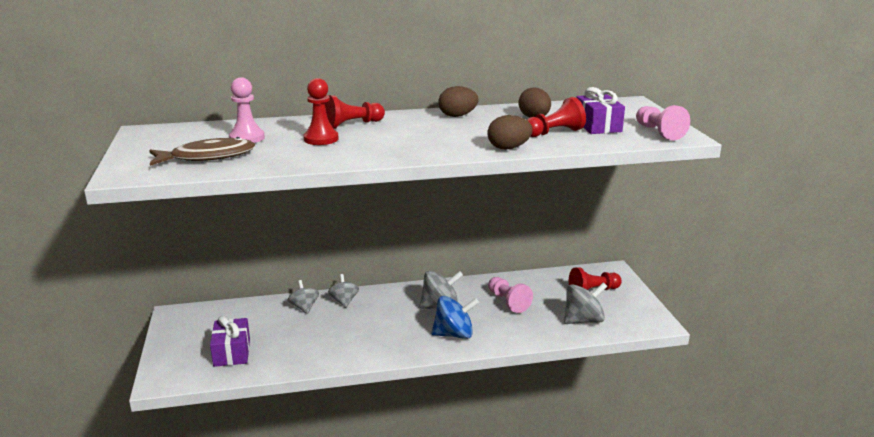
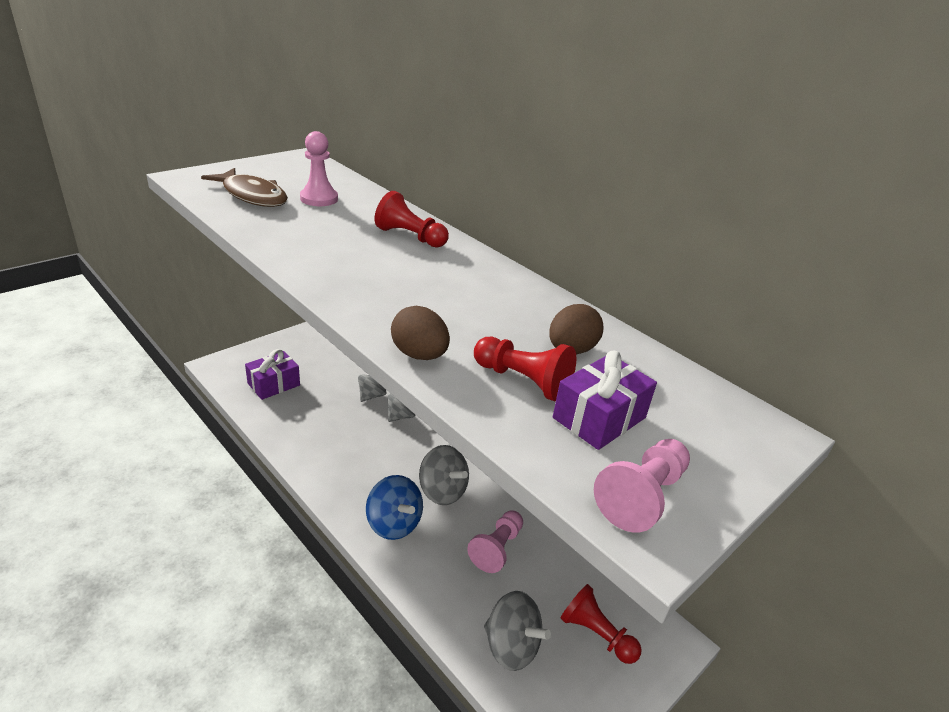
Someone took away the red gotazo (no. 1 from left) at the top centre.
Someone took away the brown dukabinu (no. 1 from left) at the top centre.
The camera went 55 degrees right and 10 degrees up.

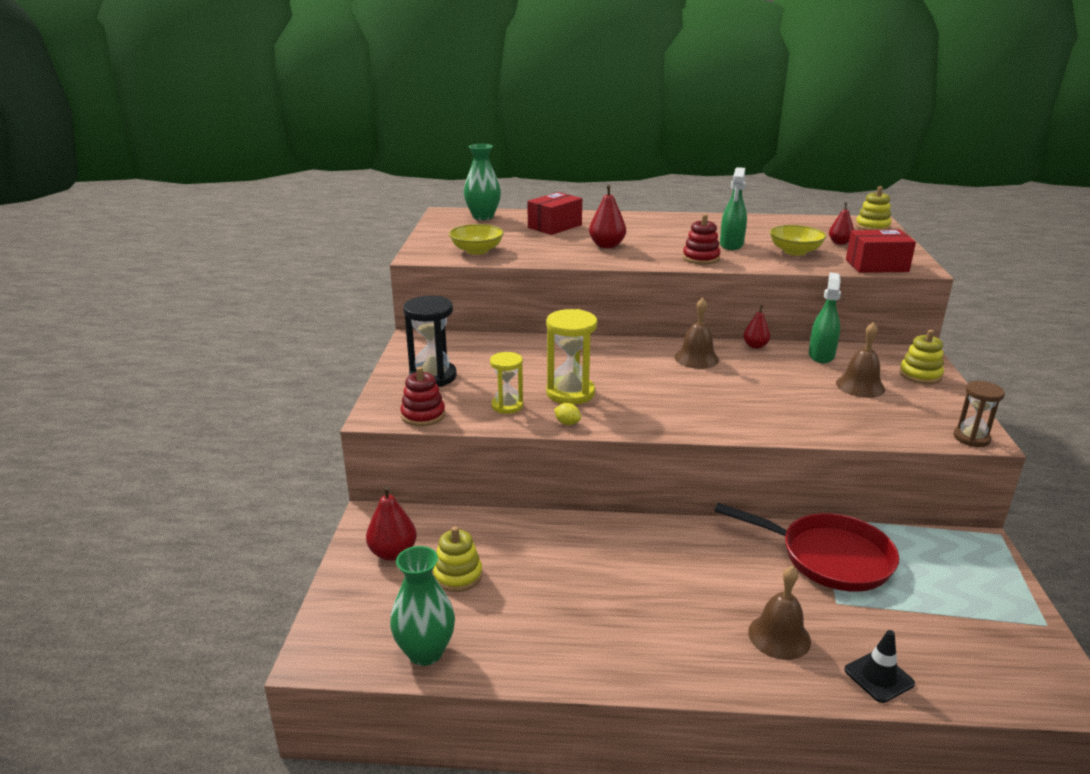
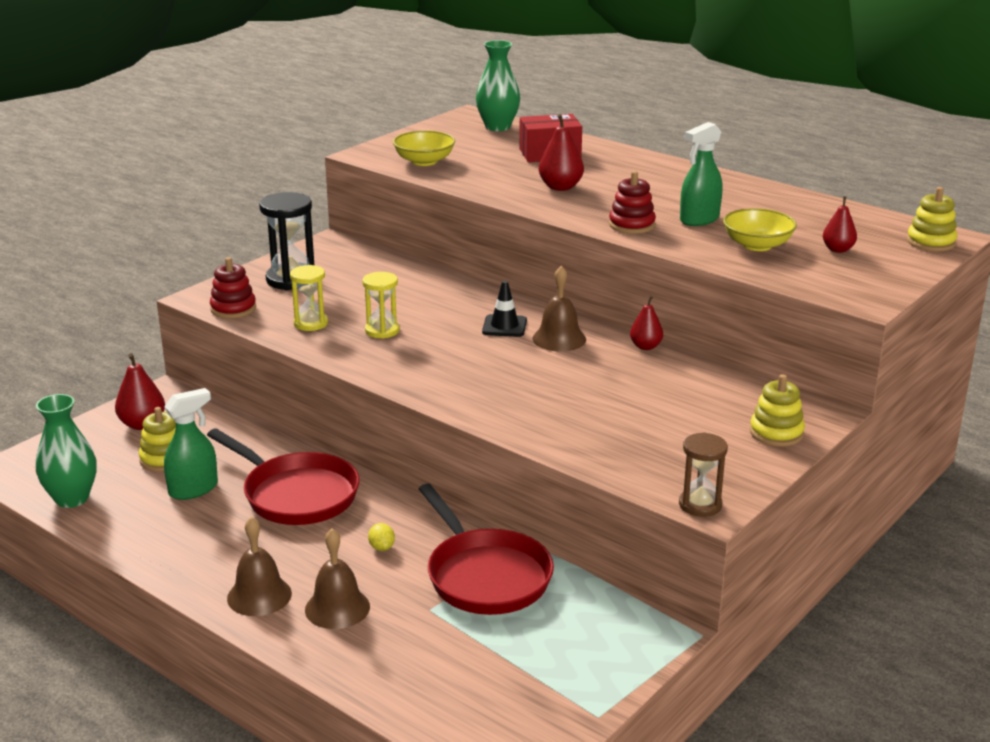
Someone took away the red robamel (no. 2 from left) at the top right.
Someone carried the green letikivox (no. 2 from left in the first image) from the middle right to the middle left.
Someone scaled the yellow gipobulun (no. 2 from left) at the centre by 0.63.
Someone carried the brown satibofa (no. 3 from left in the first image) from the middle right to the bottom left.
Someone carried the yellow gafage from the centre to the bottom centre.
Someone carried the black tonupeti from the bottom right to the centre.
Someone put down the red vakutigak (no. 1 from left) at the middle left.
The camera went 35 degrees right and 0 degrees up.

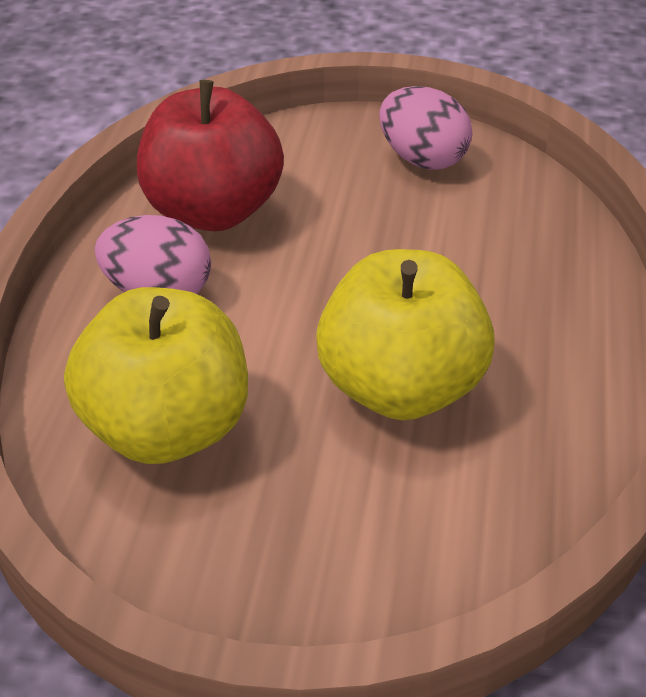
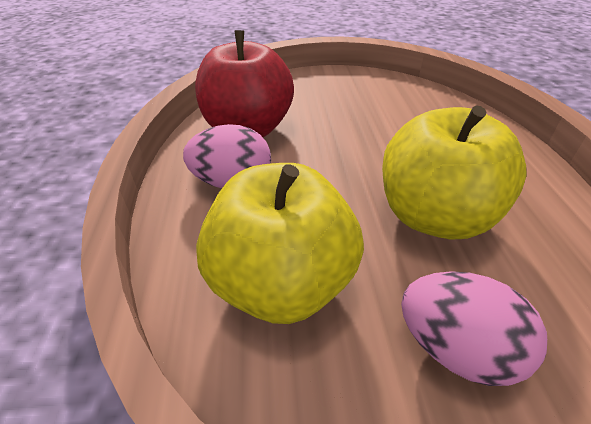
Someone carried the pink dukabinu (no. 2 from left) from the top centre to the bottom right.
The camera went 15 degrees left and 0 degrees up.

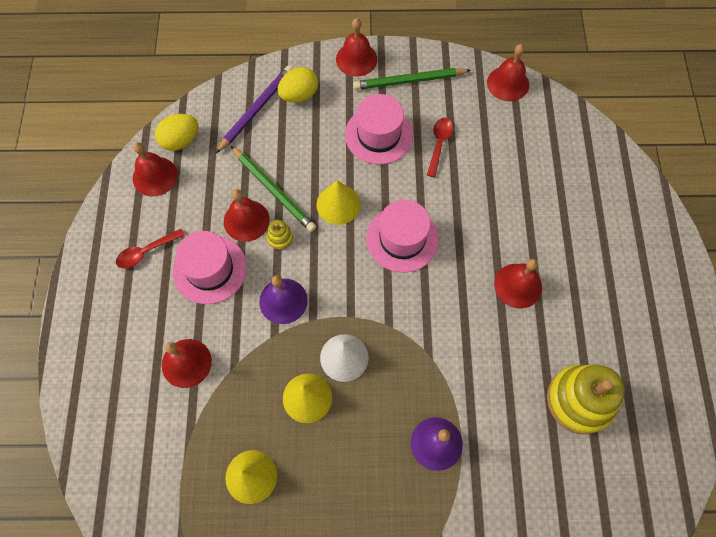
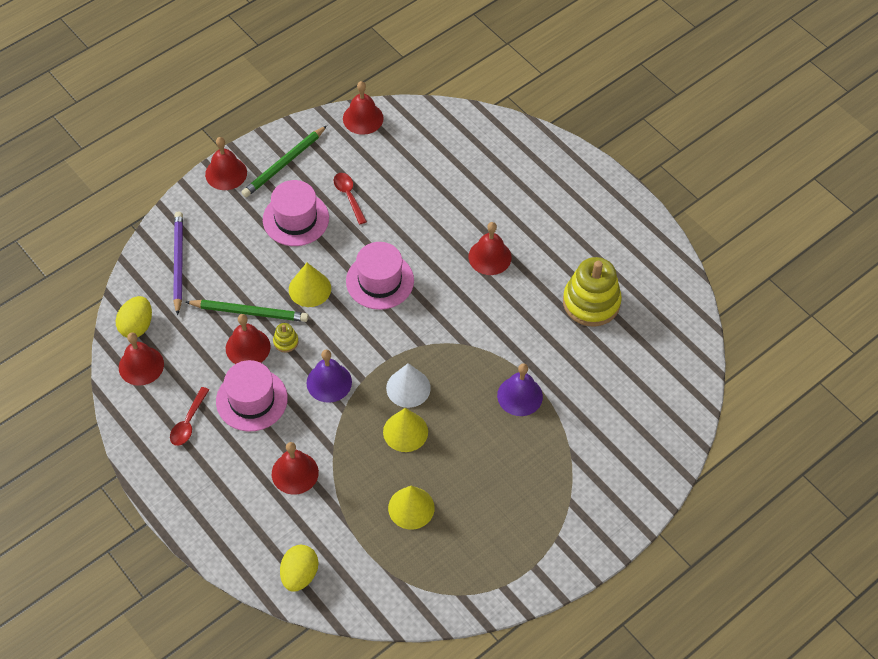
Someone carried the yellow dukabinu (no. 2 from left) from the top centre to the bottom centre.
The camera went 40 degrees left and 10 degrees down.

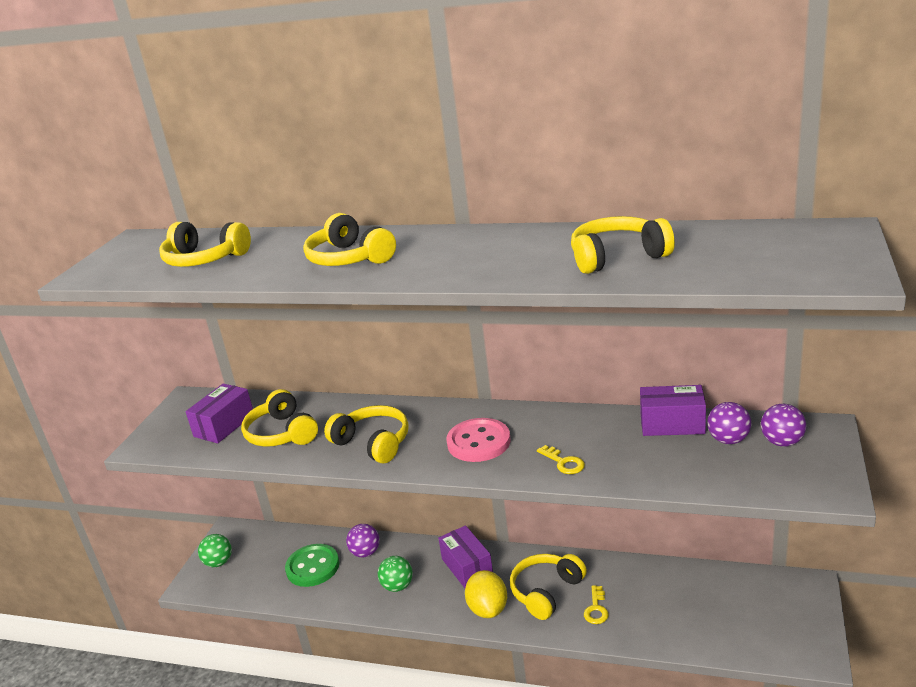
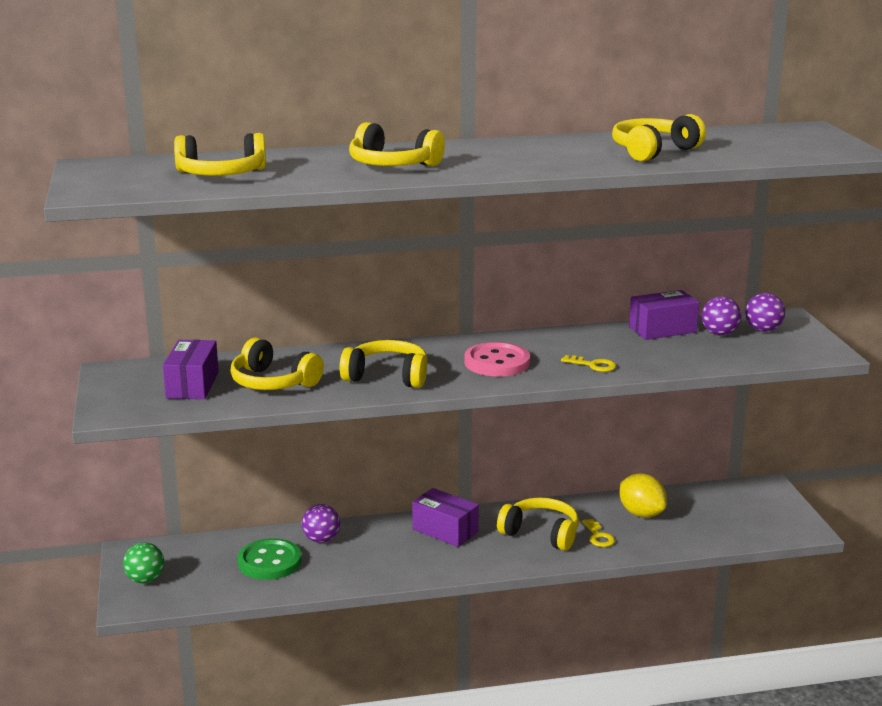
Someone rotated the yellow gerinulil (no. 5 from left) at the bottom centre by 105 degrees clockwise.
Someone took away the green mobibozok (no. 2 from left) at the bottom centre.
Someone carried the yellow gafage from the bottom centre to the bottom right.
The camera went 30 degrees left and 5 degrees down.

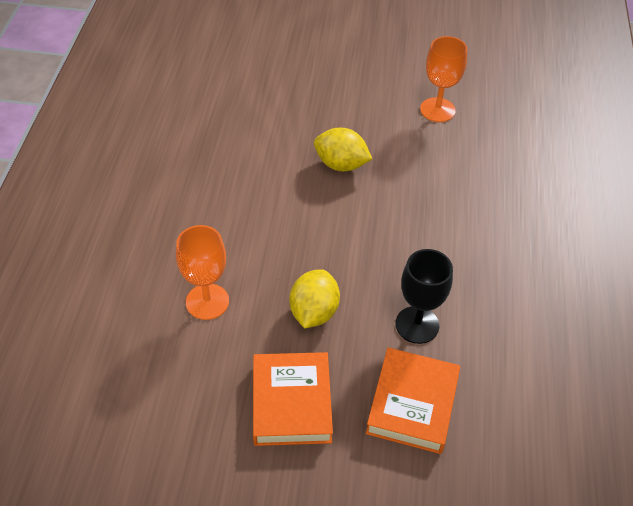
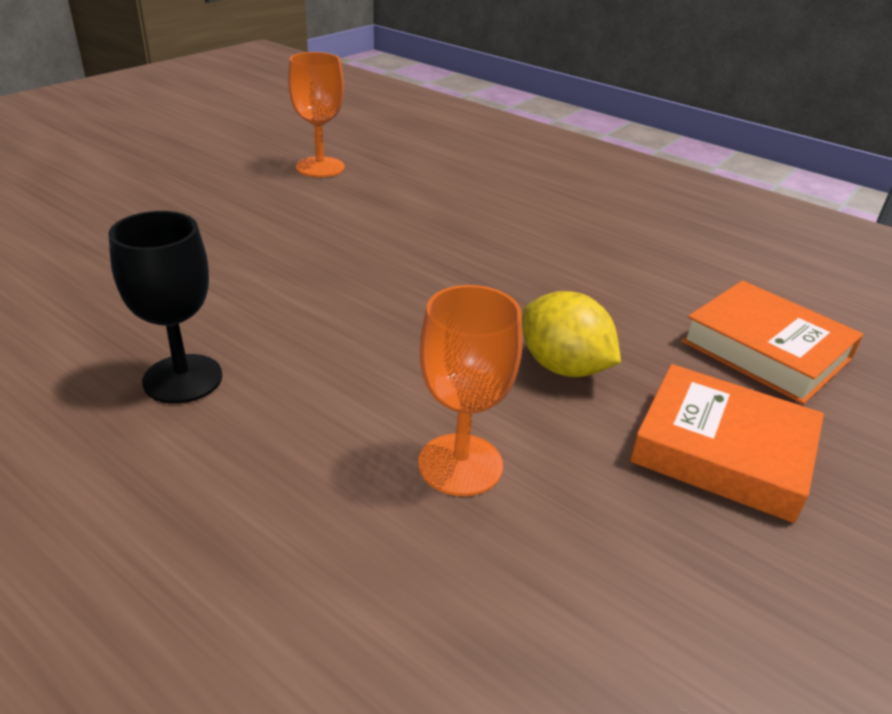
Someone took away the yellow gafage (no. 2 from left) at the top centre.
Someone carried the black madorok from the middle right to the middle left.
The camera went 60 degrees left and 15 degrees down.

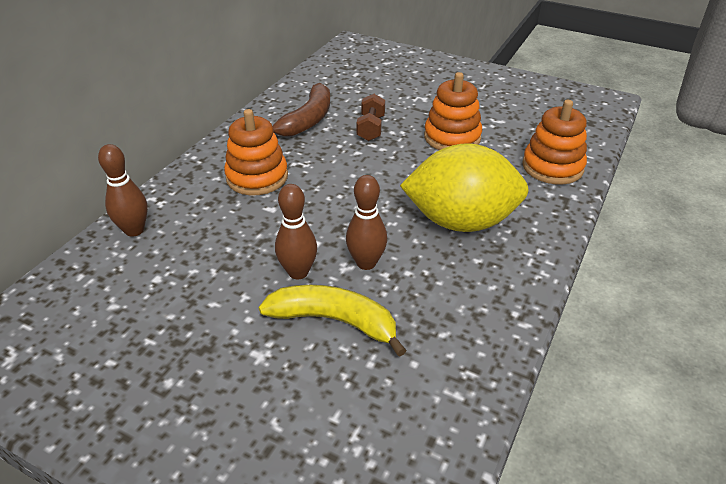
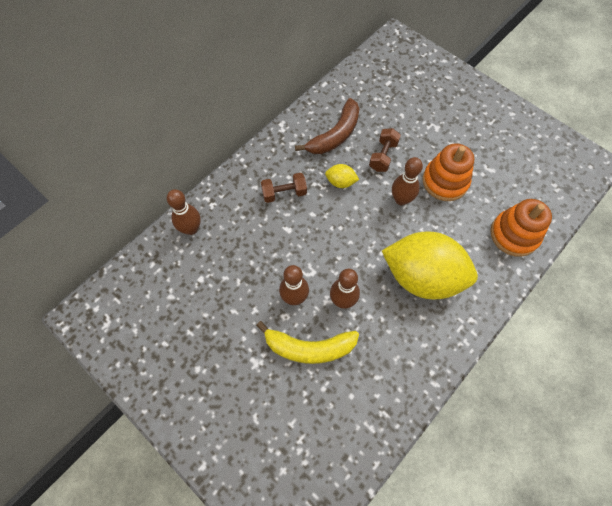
Someone swapped the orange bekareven (no. 1 from left) at the top centre for the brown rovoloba (no. 1 from left) at the centre.
Someone rotated the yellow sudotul at the centre by 150 degrees clockwise.
Someone put down the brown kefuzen (no. 4 from left) at the centre.
Someone put down the yellow gafage (no. 1 from left) at the centre.
The camera went 15 degrees right and 25 degrees up.

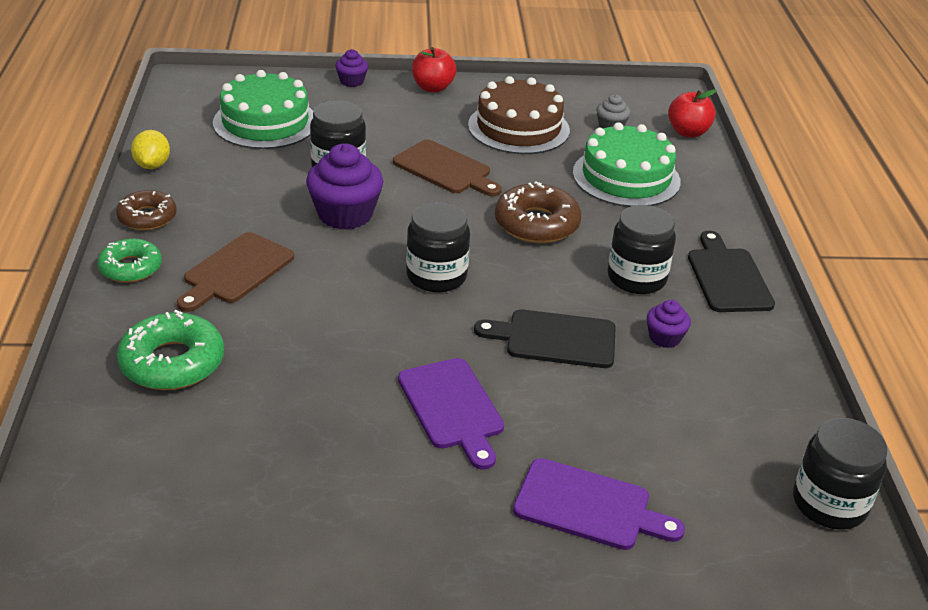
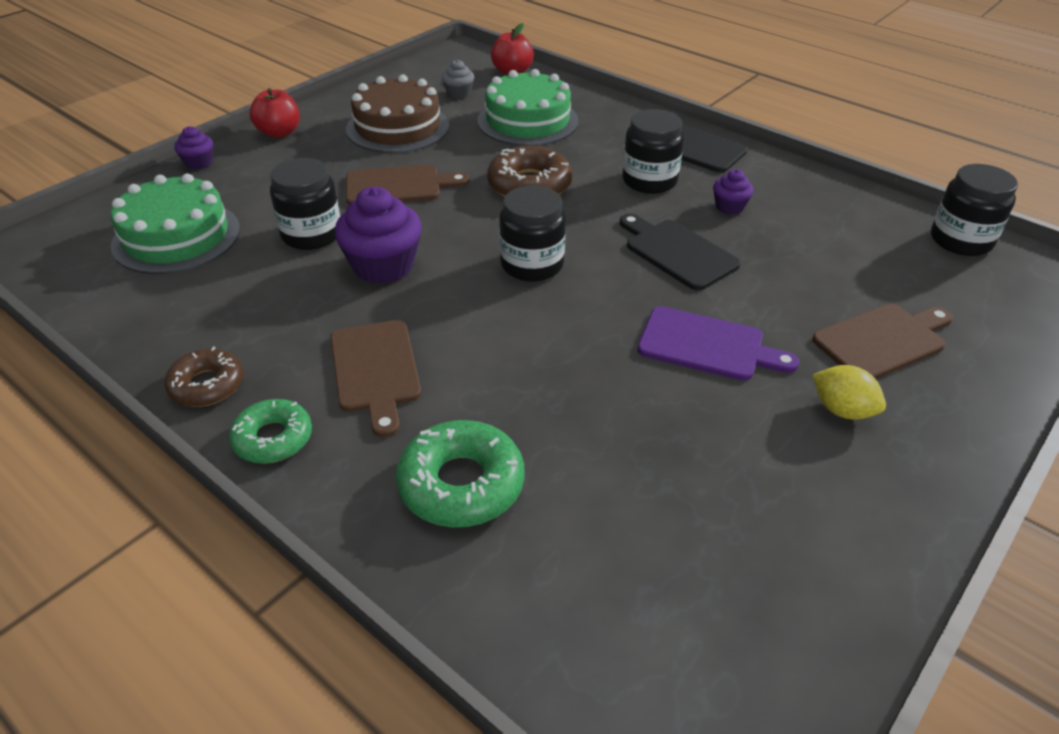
Someone carried the yellow gafage from the top left to the middle right.
Someone rotated the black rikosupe (no. 1 from left) at the centre by 90 degrees clockwise.
Someone repainted the purple rikosupe (no. 2 from left) at the bottom centre, which became the brown rikosupe (no. 3 from left) at the middle right.
The camera went 45 degrees left and 5 degrees up.

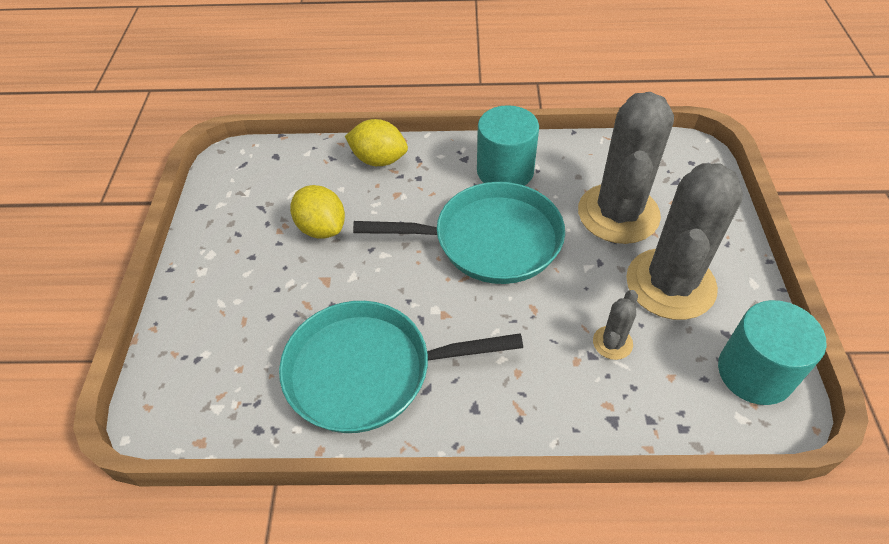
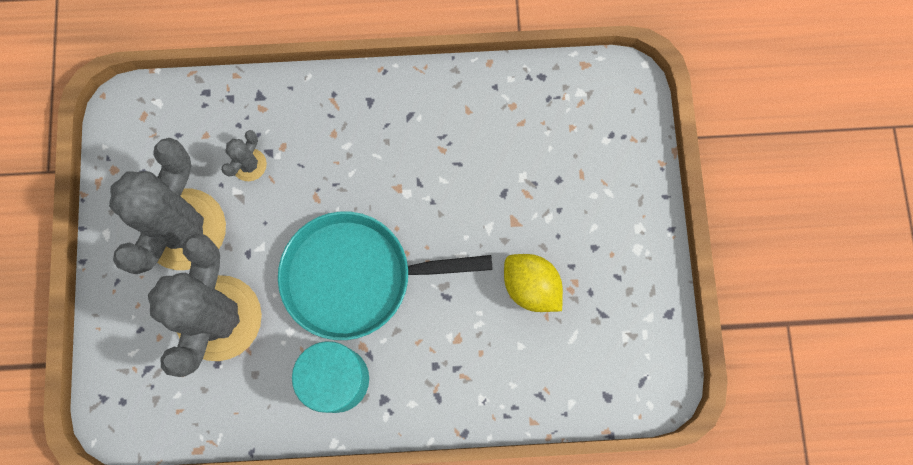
Someone took away the yellow gafage (no. 2 from left) at the top centre.
Someone took away the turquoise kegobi (no. 2 from left) at the middle right.
Someone took away the turquoise vakutigak (no. 1 from left) at the bottom centre.
The camera went 175 degrees right and 25 degrees up.

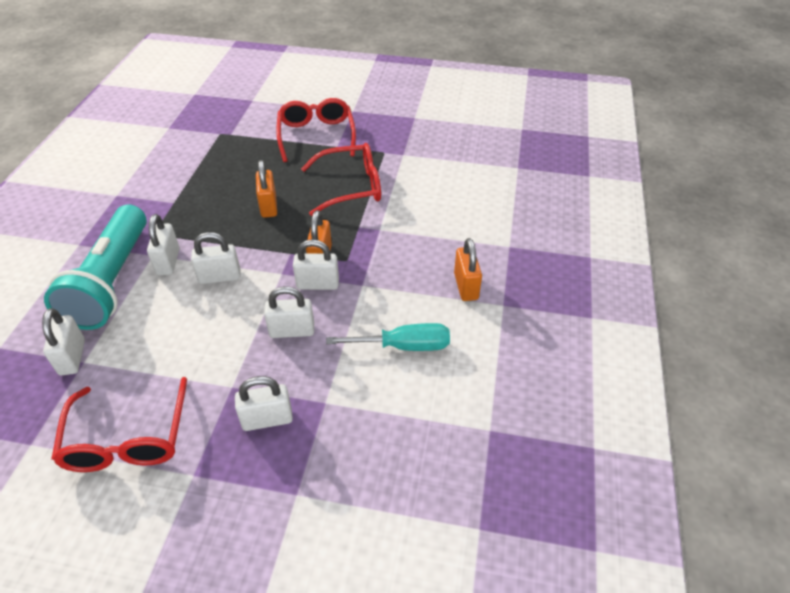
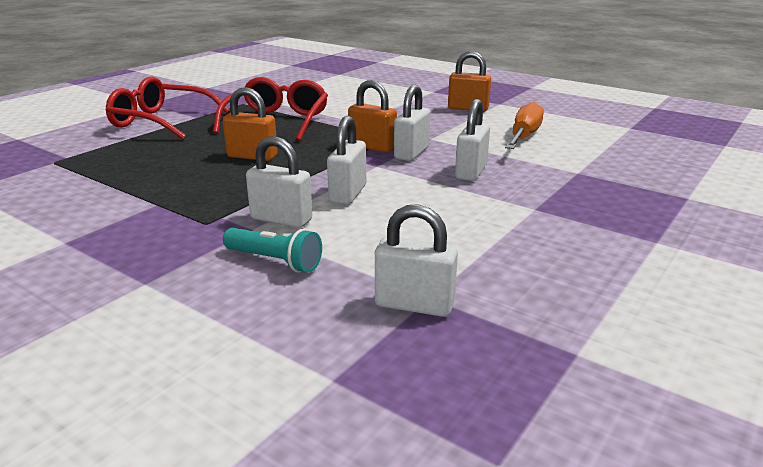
Someone scaled the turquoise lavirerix at the middle left by 0.43.
Someone repainted the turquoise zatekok at the centre, which became the orange zatekok at the top right.
Someone took away the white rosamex (no. 4 from left) at the bottom centre.
Someone took away the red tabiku (no. 1 from left) at the bottom left.
The camera went 65 degrees left and 20 degrees down.

